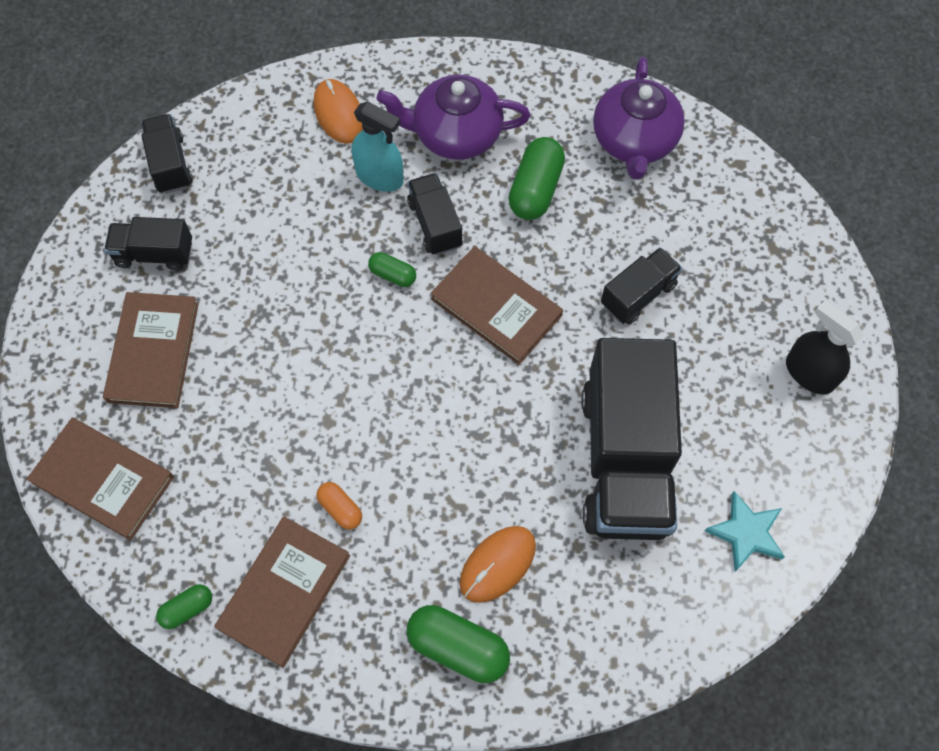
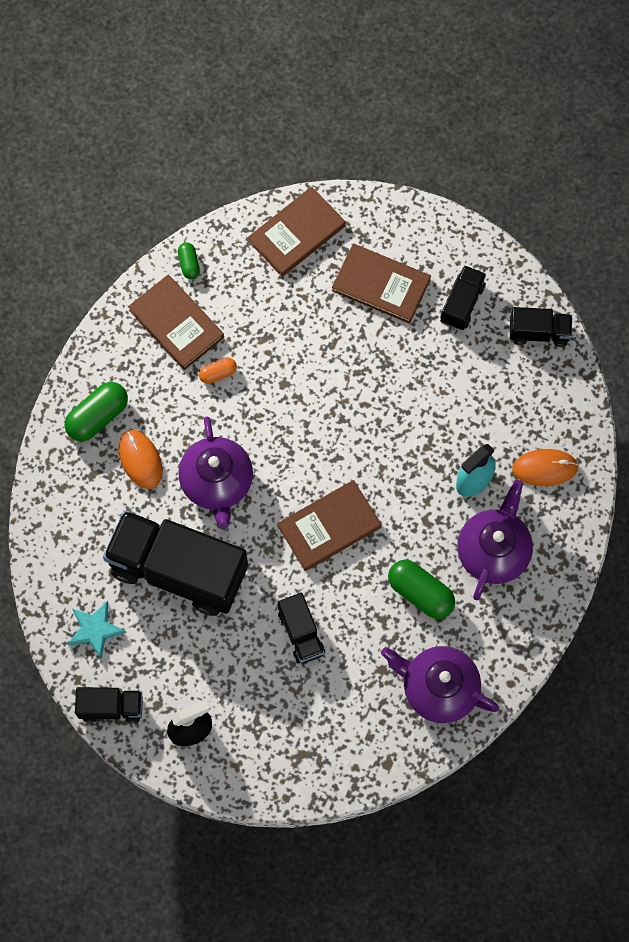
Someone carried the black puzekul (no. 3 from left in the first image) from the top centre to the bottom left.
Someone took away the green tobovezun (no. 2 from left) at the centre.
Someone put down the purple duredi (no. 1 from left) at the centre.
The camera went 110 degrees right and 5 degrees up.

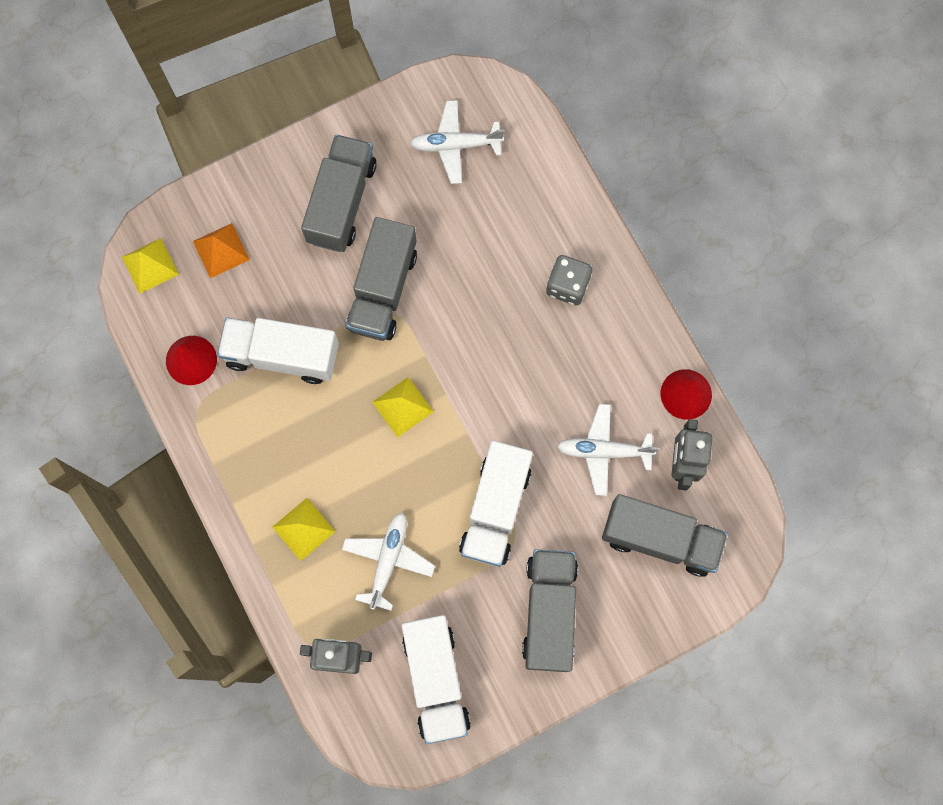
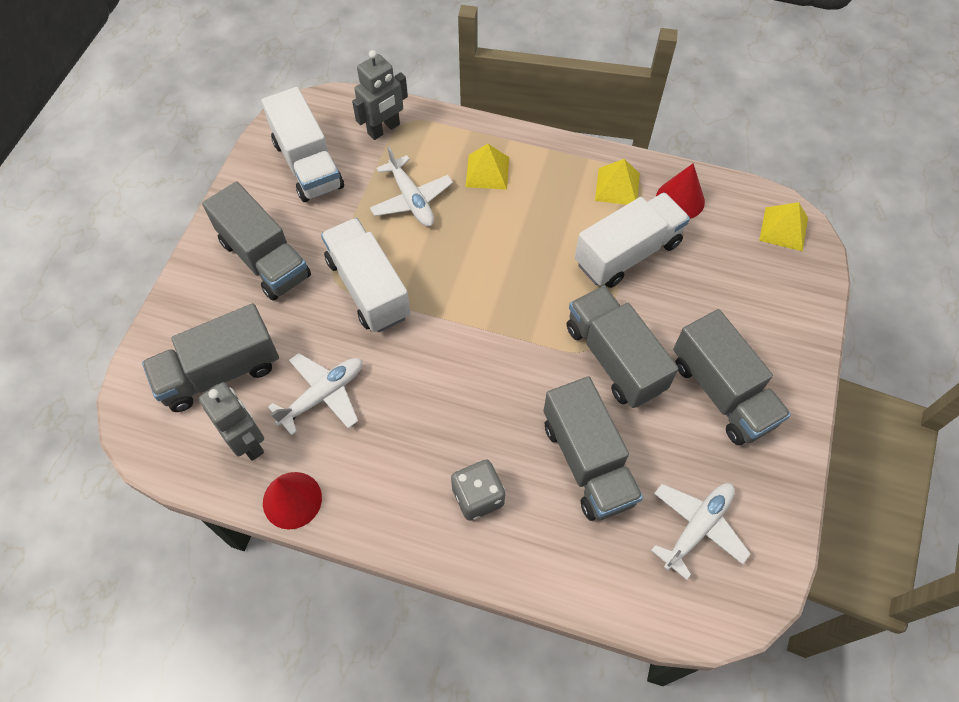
Someone took away the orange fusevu at the top left.
Someone carried the yellow fusevu (no. 3 from left in the first image) from the centre to the top centre.
Someone rotated the white puzekul (no. 2 from left in the first image) at the bottom centre by 150 degrees counterclockwise.
Someone put down the grey puzekul (no. 3 from left) at the centre.
The camera went 135 degrees right and 15 degrees down.

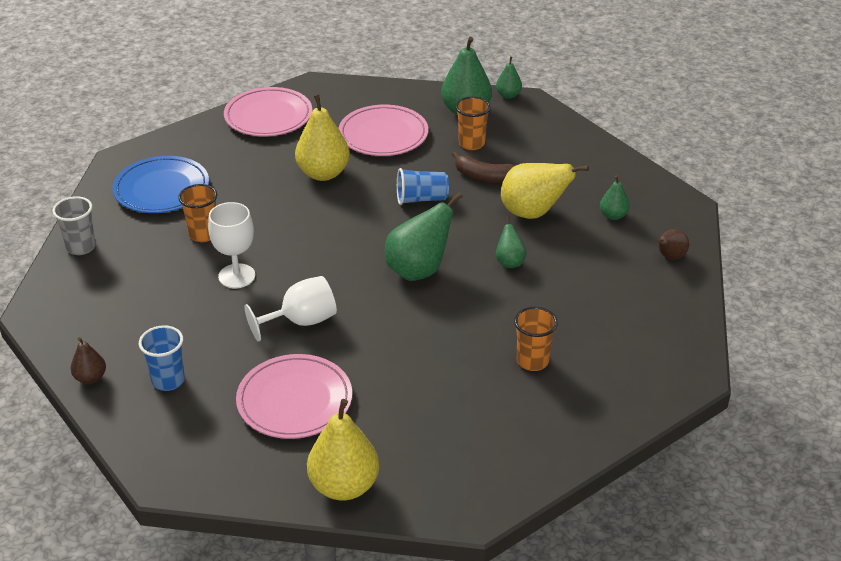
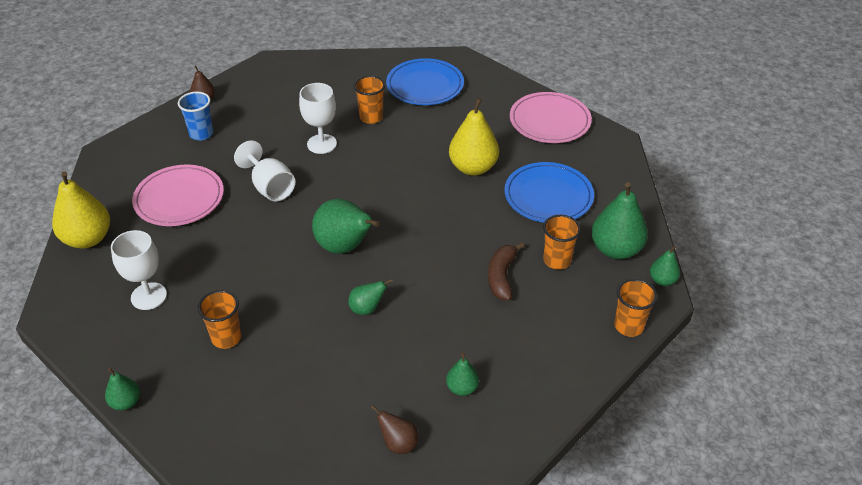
Someone repainted the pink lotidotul (no. 3 from left) at the top centre, which became the blue lotidotul (no. 2 from left) at the centre.
Someone took away the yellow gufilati (no. 3 from left) at the centre.
Someone took away the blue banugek (no. 2 from left) at the top centre.
Someone took away the grey banugek at the middle left.
Someone put down the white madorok (no. 1 from left) at the middle left.
Someone put down the orange banugek (no. 4 from left) at the middle right.
Someone put down the green gufilati (no. 1 from left) at the bottom left.
The camera went 80 degrees right and 5 degrees up.

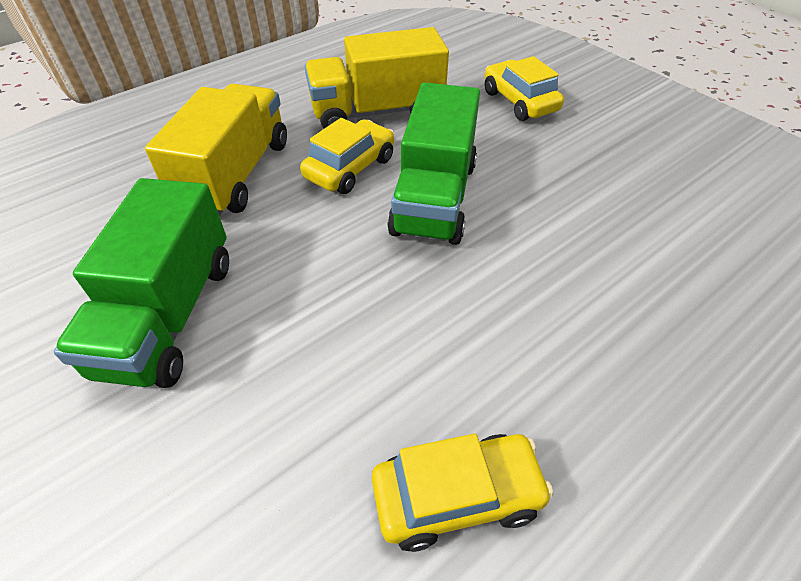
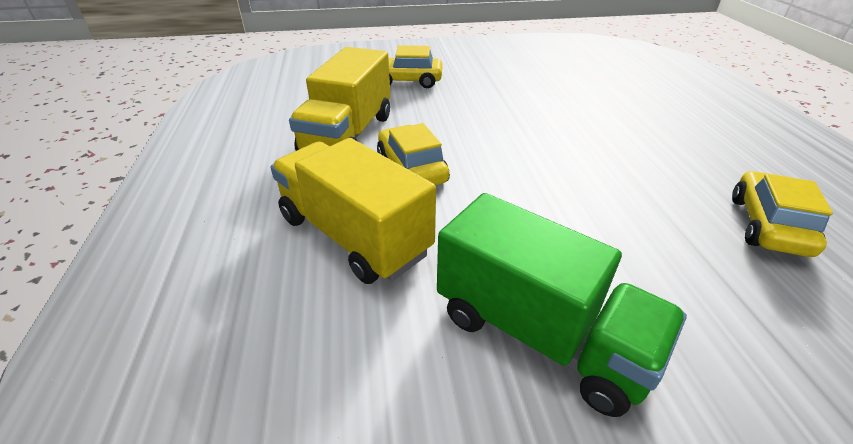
Someone took away the green puzekul (no. 2 from left) at the top centre.
The camera went 60 degrees left and 10 degrees down.

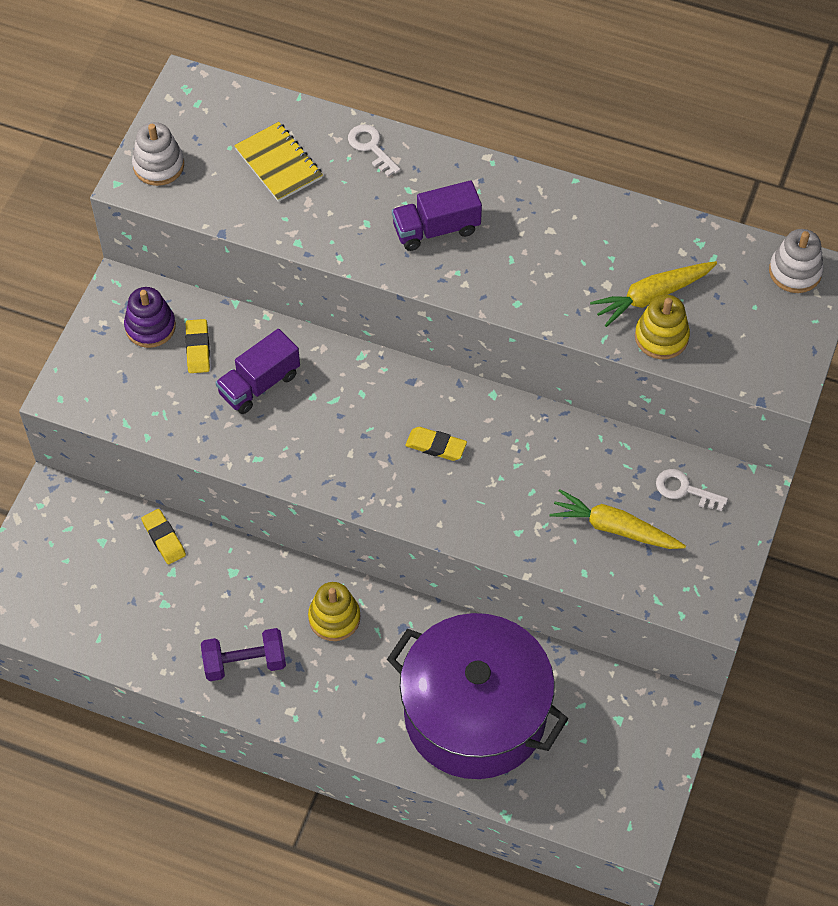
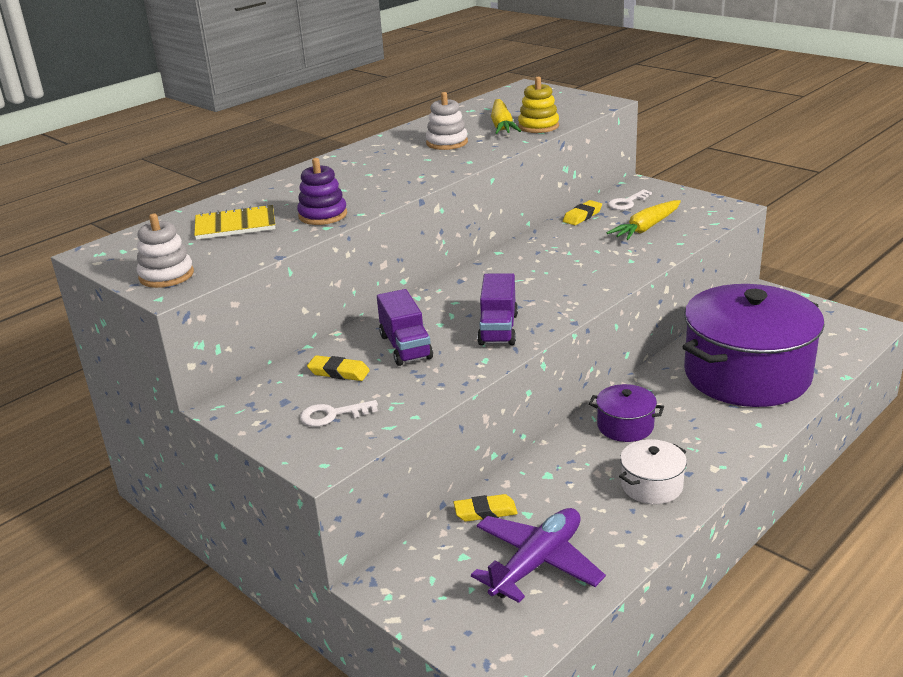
Someone carried the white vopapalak (no. 1 from left) from the top centre to the centre.
Someone carried the purple puzekul (no. 2 from left) from the top centre to the centre.
Someone carried the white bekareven (no. 2 from left) from the top right to the top centre.
Someone carried the purple bekareven from the middle left to the top centre.
Someone carried the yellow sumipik (no. 3 from left) from the centre to the top centre.
Someone swapped the yellow bekareven (no. 1 from left) at the bottom centre for the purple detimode (no. 1 from left) at the middle right.
Someone swapped the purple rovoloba at the bottom left for the white detimode at the bottom right.
Someone put down the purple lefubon at the bottom centre.
The camera went 65 degrees left and 30 degrees down.

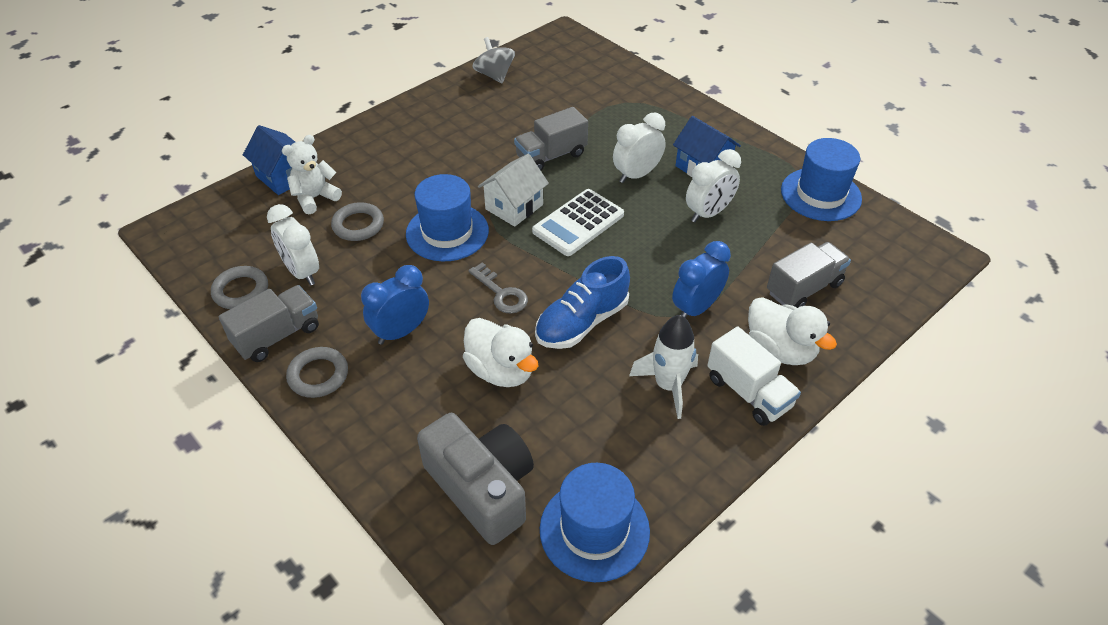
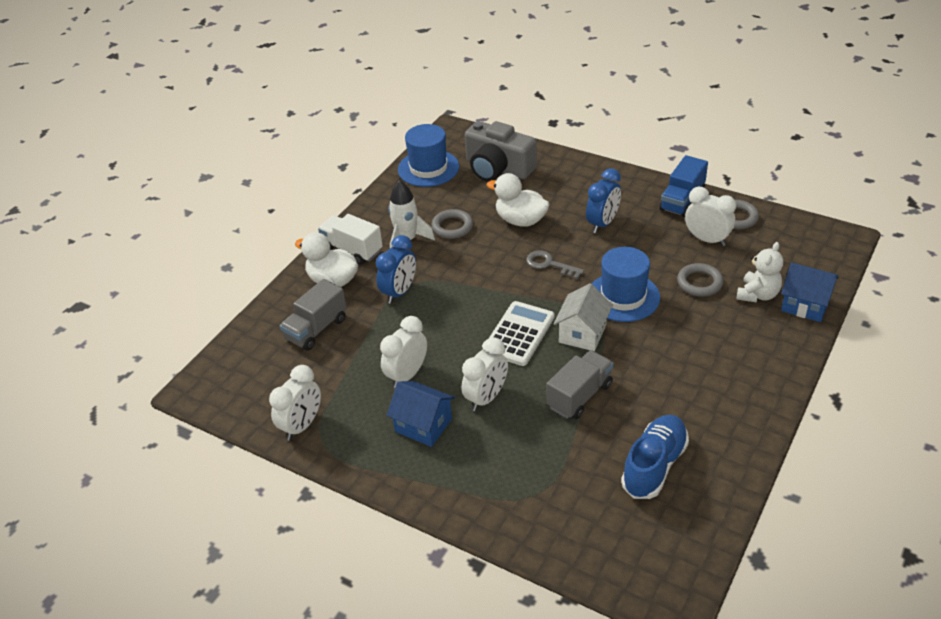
Someone took away the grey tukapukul at the top centre.
Someone swapped the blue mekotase (no. 3 from left) at the top right for the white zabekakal (no. 1 from left) at the middle left.
Someone carried the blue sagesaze from the centre to the bottom right.
Someone repainted the grey puzekul (no. 1 from left) at the middle left, which became the blue puzekul at the top right.
Someone carried the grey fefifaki (no. 2 from left in the first image) from the middle left to the centre.
The camera went 165 degrees right and 5 degrees down.

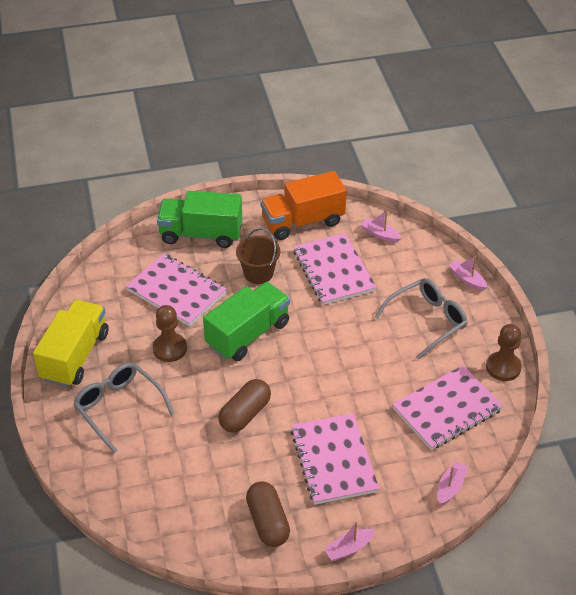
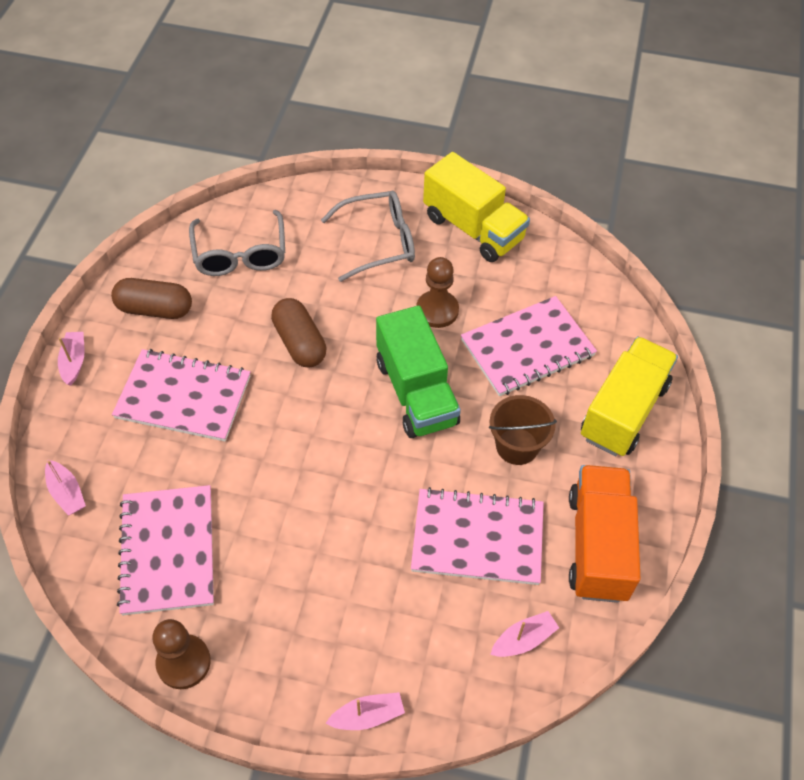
Someone repainted the green puzekul (no. 1 from left) at the centre, which became the yellow puzekul (no. 2 from left) at the middle right.
Someone carried the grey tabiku (no. 2 from left in the first image) from the middle right to the top left.
The camera went 115 degrees right and 10 degrees up.

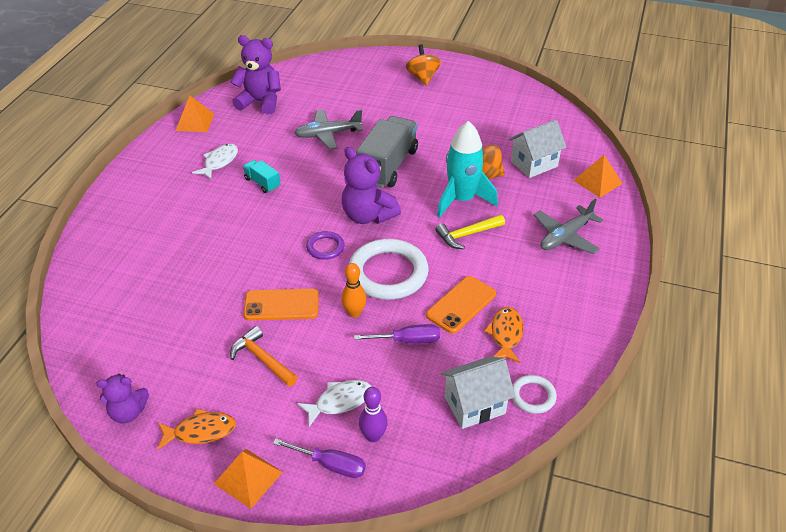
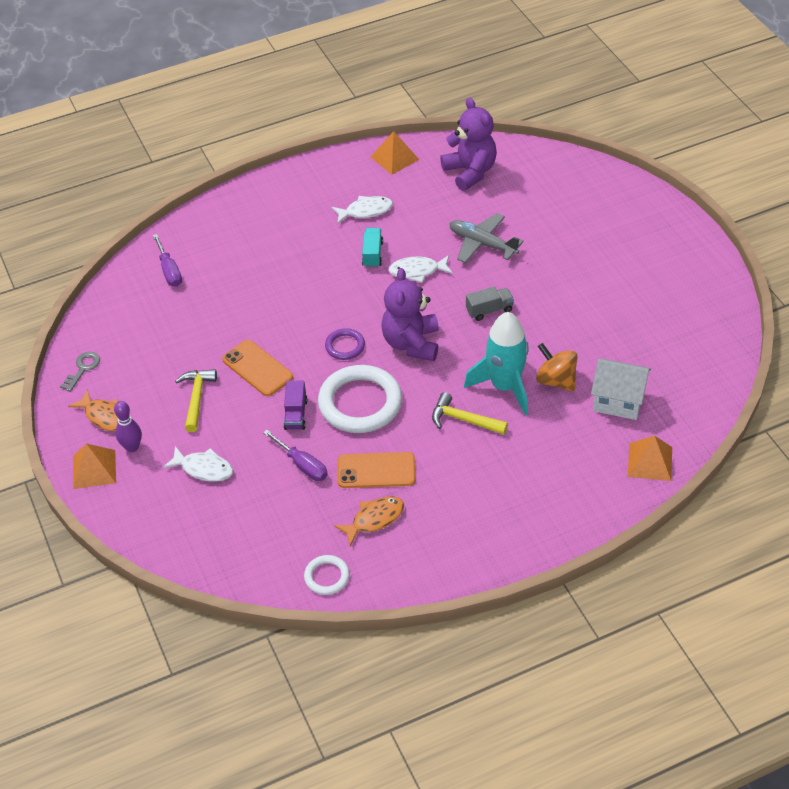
Someone took away the orange tukapukul (no. 1 from left) at the top centre.
Someone scaled the grey puzekul at the top centre by 0.47.
Someone took away the grey lefubon (no. 2 from left) at the middle right.
Someone swapped the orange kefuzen at the centre for the purple puzekul at the centre.
Someone repainted the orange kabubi at the bottom centre, which became the yellow kabubi (no. 1 from left) at the middle left.
Someone took away the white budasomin (no. 1 from left) at the bottom centre.
Someone swapped the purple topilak (no. 1 from left) at the bottom left for the grey vopapalak at the middle left.
Someone carried the purple kefuzen from the bottom centre to the middle left.
Someone carried the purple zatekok (no. 1 from left) from the bottom centre to the top left.
Someone put down the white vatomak (no. 3 from left) at the centre.
The camera went 50 degrees right and 5 degrees up.

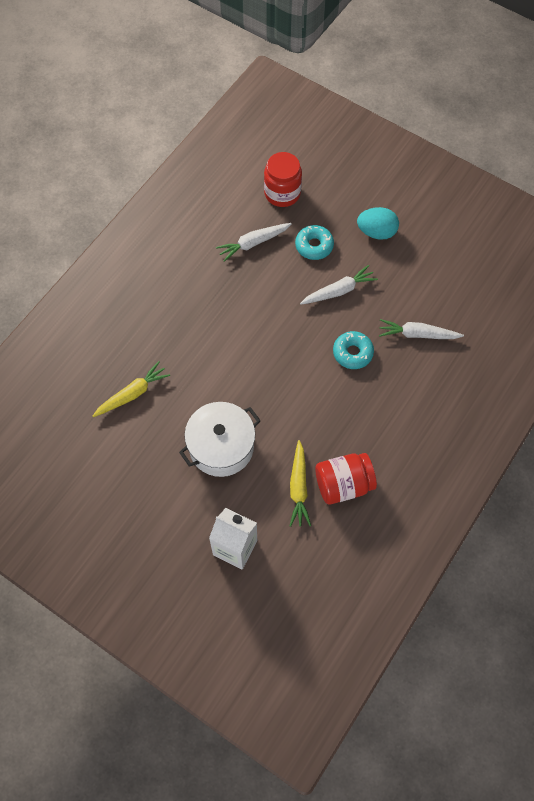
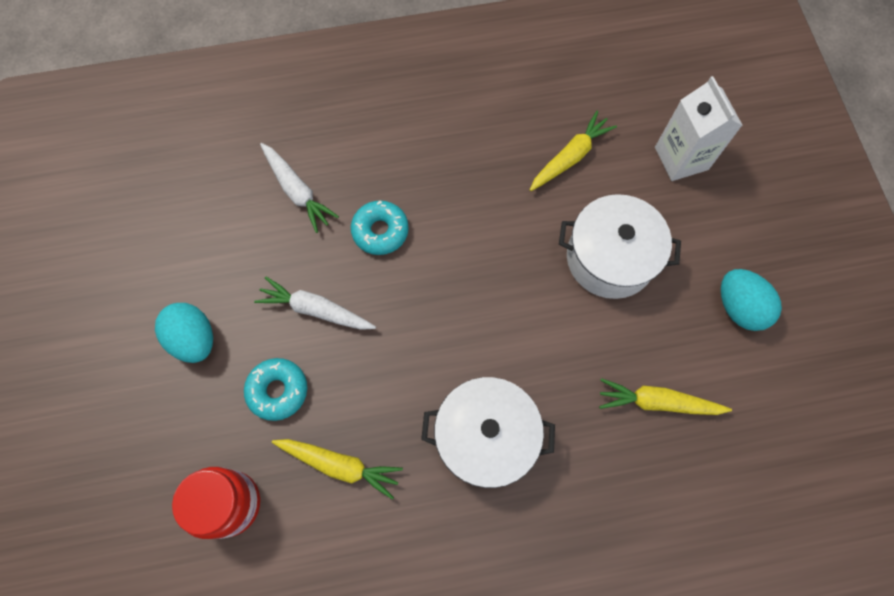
Someone repainted the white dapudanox (no. 1 from left) at the top centre, which became the yellow dapudanox (no. 1 from left) at the bottom centre.
Someone took away the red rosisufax (no. 2 from left) at the centre.
Someone put down the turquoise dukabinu (no. 2 from left) at the middle right.
Someone put down the white detimode (no. 1 from left) at the bottom centre.
The camera went 135 degrees left and 5 degrees up.

